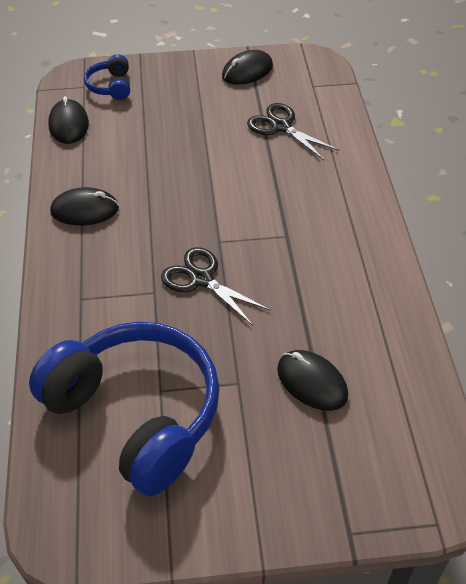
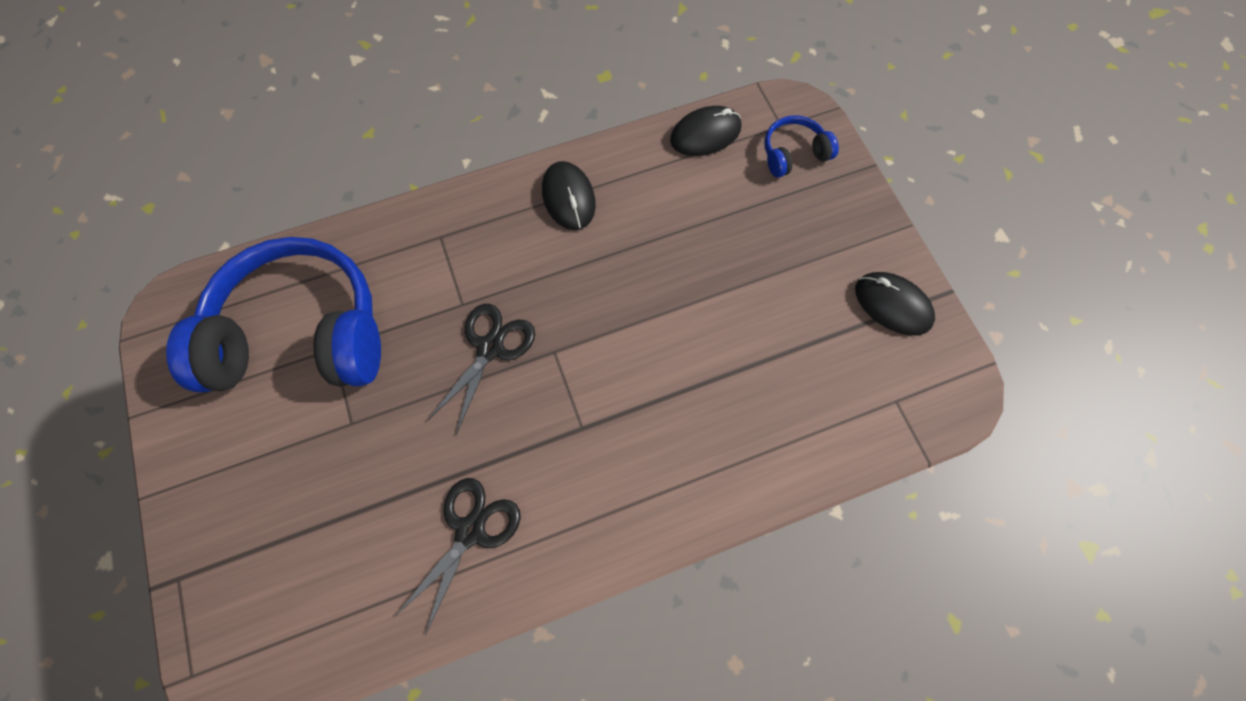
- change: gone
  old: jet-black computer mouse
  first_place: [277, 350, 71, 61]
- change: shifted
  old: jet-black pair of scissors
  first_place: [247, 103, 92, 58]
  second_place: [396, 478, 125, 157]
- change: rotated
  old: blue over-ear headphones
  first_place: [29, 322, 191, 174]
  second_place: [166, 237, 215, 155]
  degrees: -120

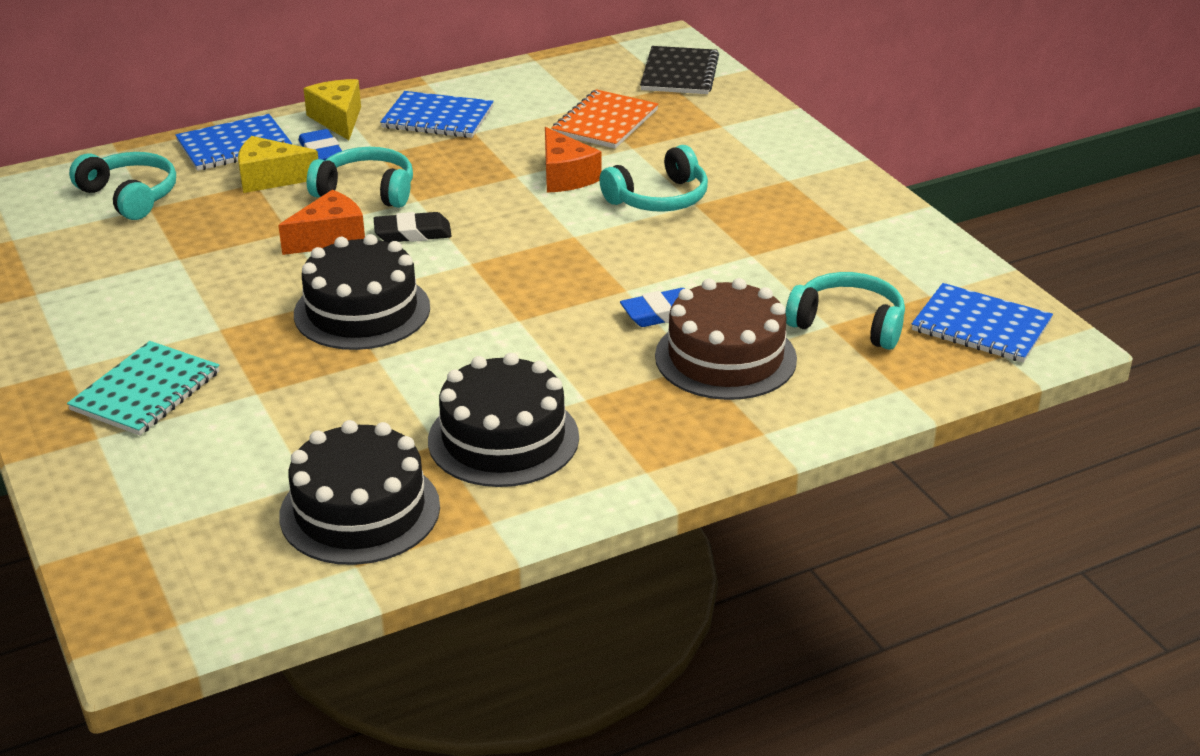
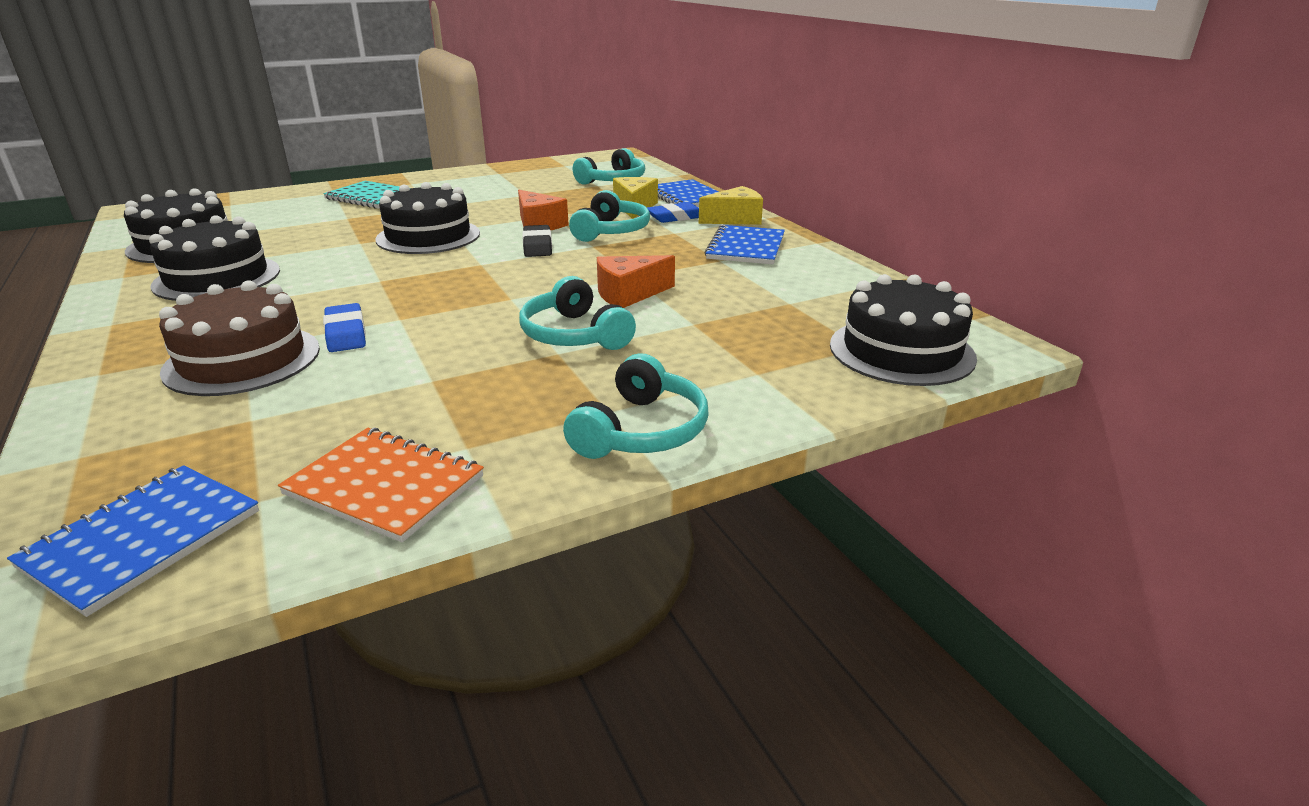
- change: shifted
  old: orange notepad
  first_place: [551, 89, 107, 60]
  second_place: [278, 428, 206, 114]
- change: shifted
  old: teal over-ear headphones
  first_place: [785, 272, 120, 78]
  second_place: [563, 353, 146, 106]
- change: swapped
  old: jet-black notepad
  new: jet-black gateau
  first_place: [640, 46, 79, 48]
  second_place: [830, 274, 147, 112]

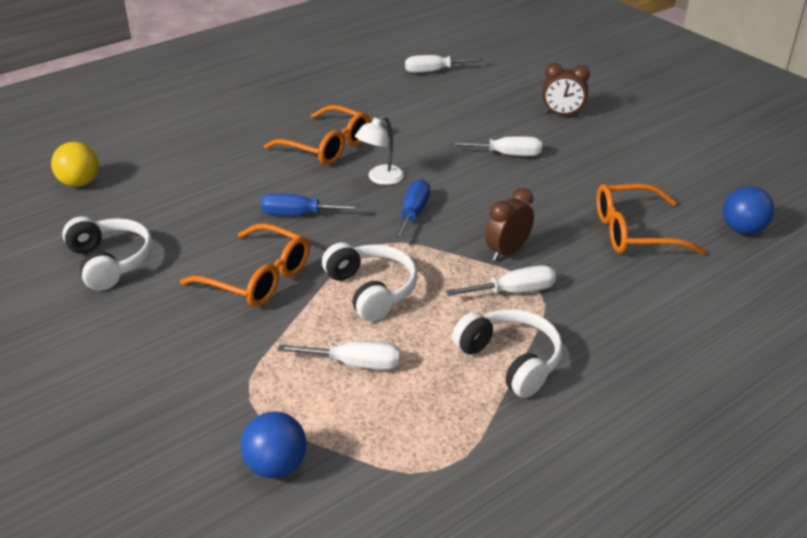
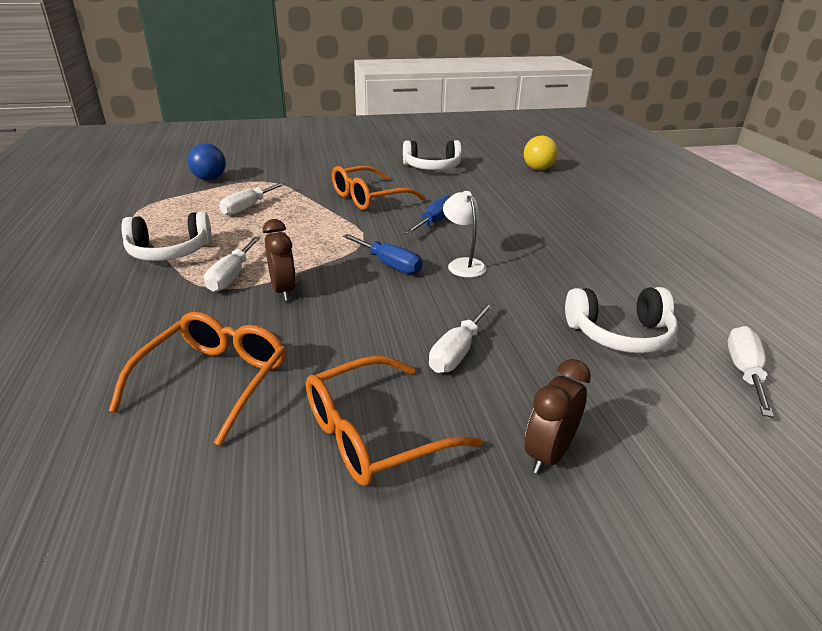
- change: gone
  old: blue ball
  first_place: [723, 186, 52, 49]
- change: shifted
  old: orange spectacles
  first_place: [264, 105, 106, 60]
  second_place: [306, 356, 176, 130]
- change: shifted
  old: white over-ear headphones
  first_place: [322, 242, 96, 79]
  second_place: [565, 287, 113, 66]

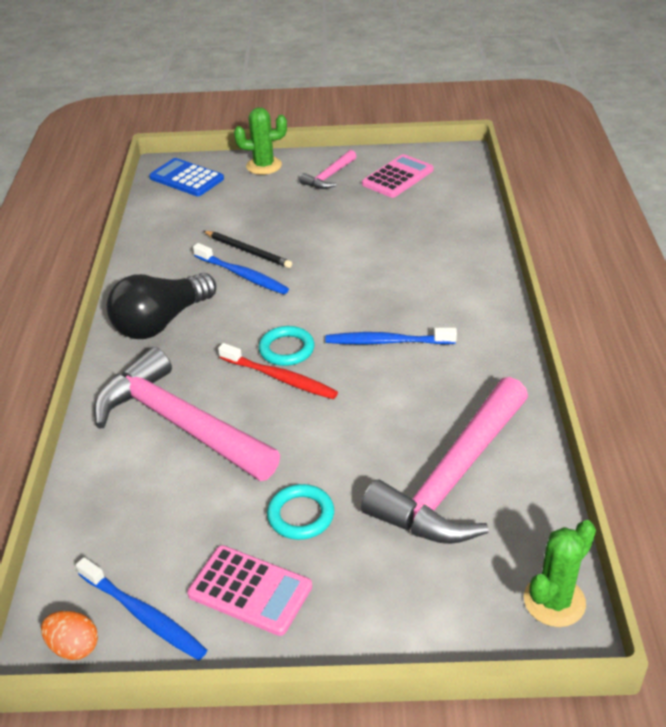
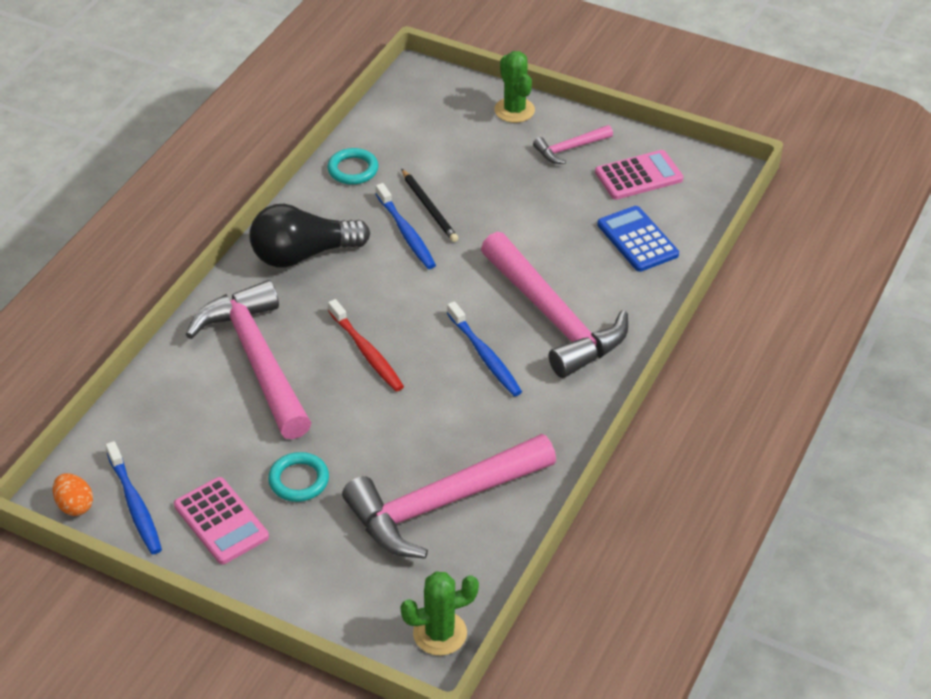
- change: new
  new: pink claw hammer
  second_place: [481, 232, 147, 146]
- change: shifted
  old: blue calculator
  first_place: [149, 158, 75, 38]
  second_place: [597, 206, 82, 66]
- change: shifted
  old: teal ring
  first_place: [259, 326, 55, 40]
  second_place: [327, 148, 51, 37]
- change: rotated
  old: emerald prickly plant
  first_place: [234, 107, 53, 68]
  second_place: [494, 51, 41, 72]
  degrees: 45
- change: rotated
  old: blue dental brush
  first_place: [325, 328, 132, 16]
  second_place: [447, 301, 75, 95]
  degrees: -150

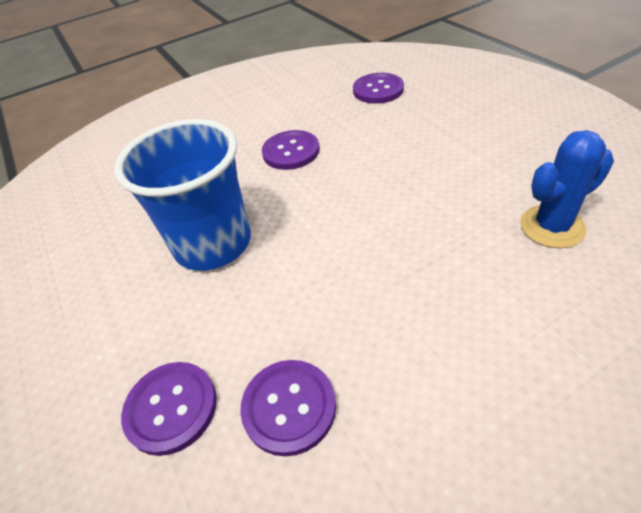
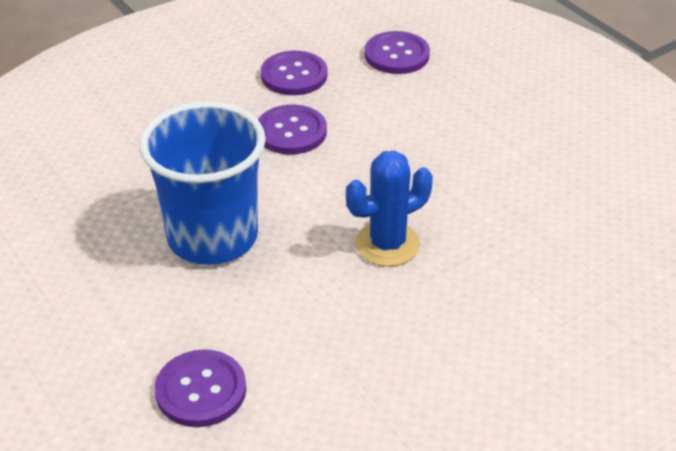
- change: shifted
  old: royal purple sewing button
  first_place: [240, 360, 96, 96]
  second_place: [261, 51, 66, 44]
- change: shifted
  old: blue prickly plant
  first_place: [520, 130, 94, 118]
  second_place: [346, 150, 87, 117]

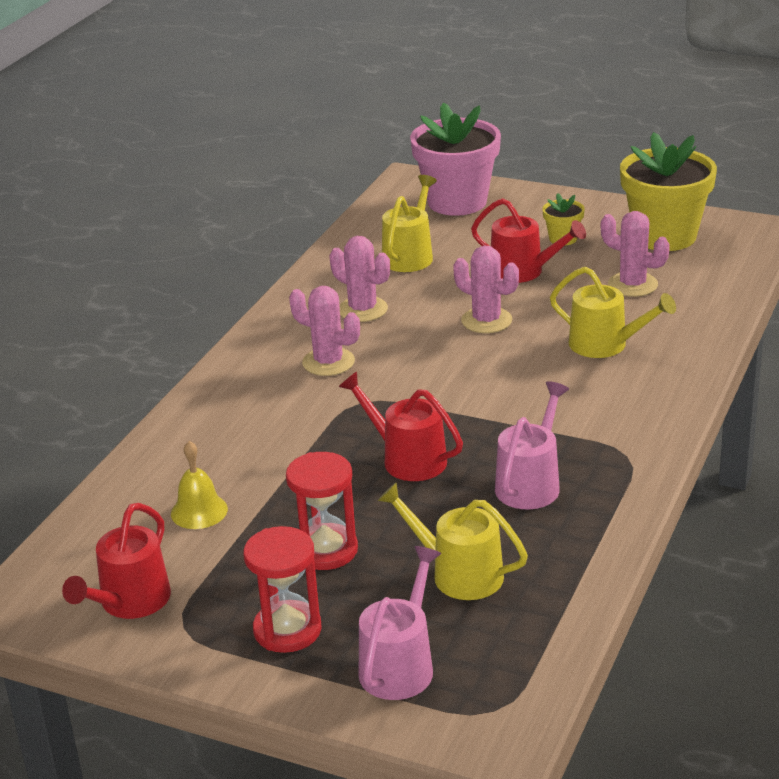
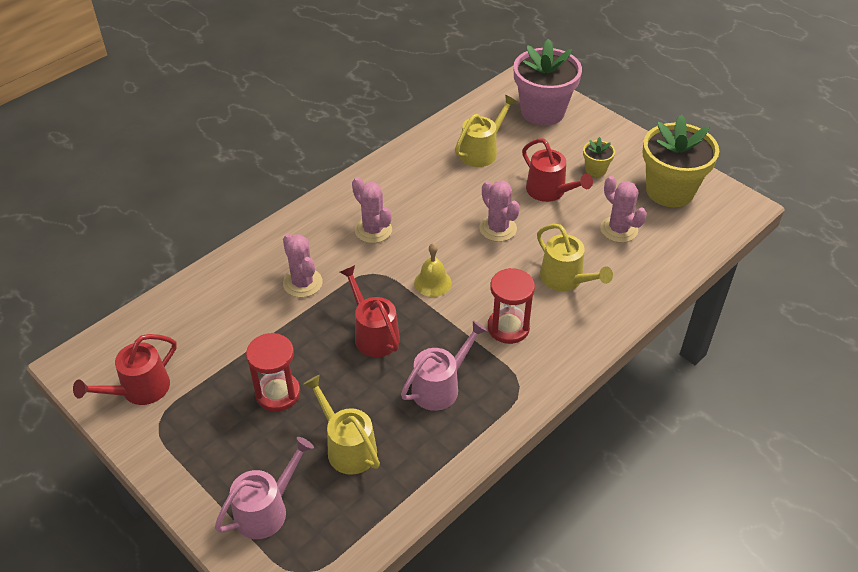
- change: shifted
  old: golden hand bell
  first_place: [171, 441, 57, 88]
  second_place: [414, 243, 38, 54]
- change: shifted
  old: scarlet hourglass
  first_place: [243, 526, 79, 127]
  second_place: [488, 268, 47, 76]
- change: shifted
  old: pink prickly plant
  first_place: [329, 236, 61, 86]
  second_place: [283, 234, 40, 64]

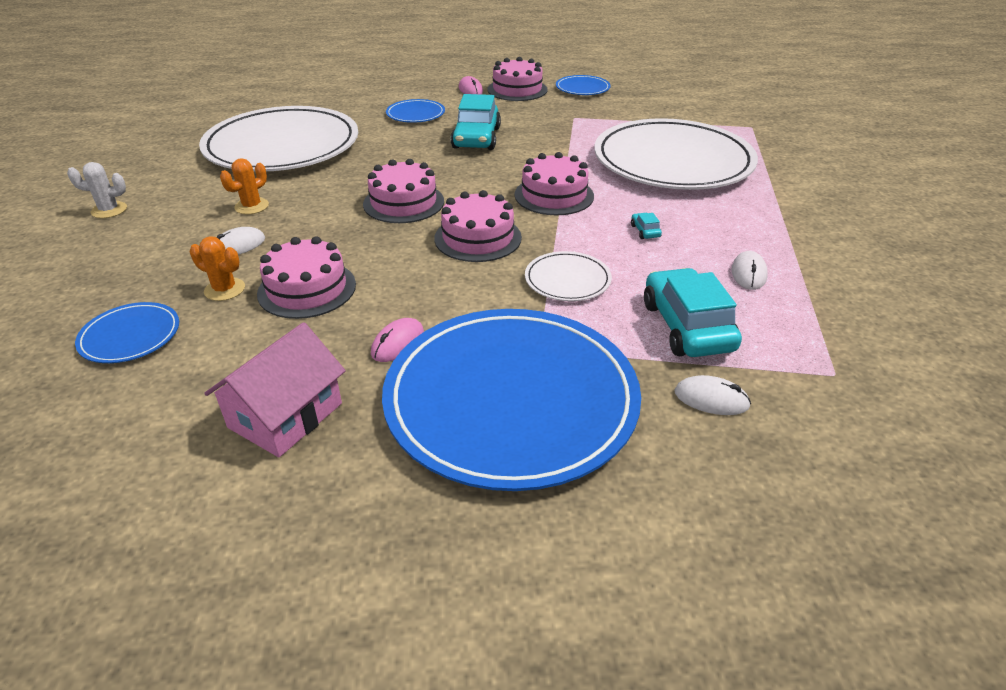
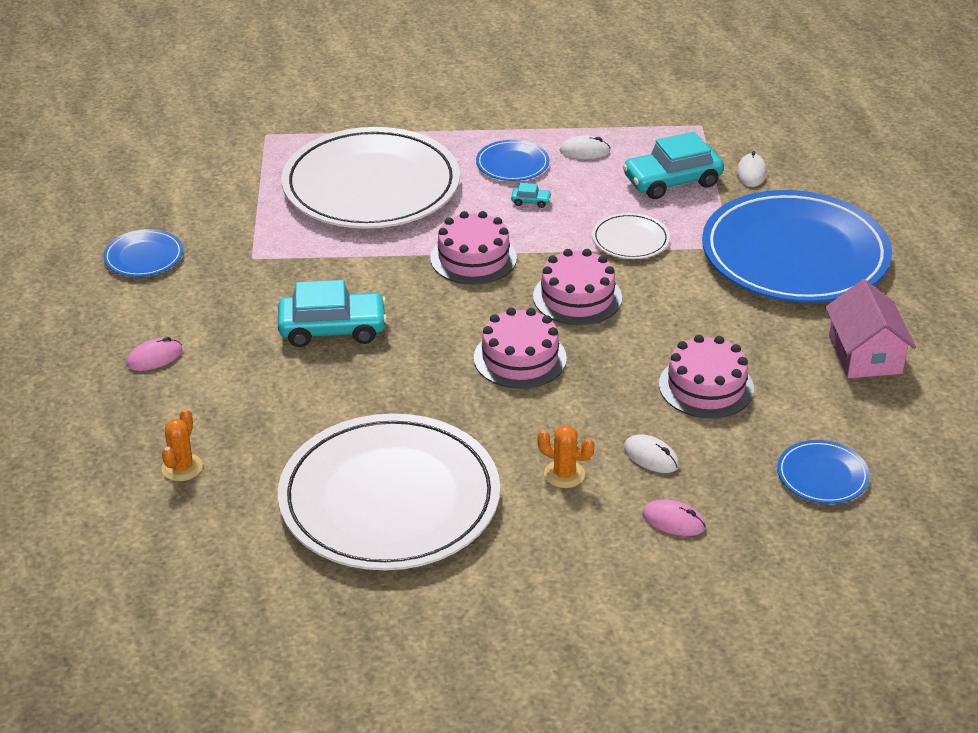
- change: gone
  old: white prickly plant
  first_place: [67, 162, 60, 56]
- change: gone
  old: pink gateau
  first_place: [487, 57, 61, 44]
- change: shifted
  old: orange prickly plant
  first_place: [190, 237, 55, 64]
  second_place: [162, 409, 41, 72]
- change: shifted
  old: pink computer mouse
  first_place: [371, 318, 53, 44]
  second_place: [642, 499, 64, 37]
- change: shifted
  old: blue dinner plate
  first_place: [386, 99, 59, 24]
  second_place: [476, 140, 73, 41]
- change: rotated
  old: pink toy house
  first_place: [204, 322, 142, 135]
  second_place: [825, 279, 91, 99]
  degrees: 60
- change: rotated
  old: teal automobile
  first_place: [631, 213, 31, 26]
  second_place: [511, 183, 41, 25]
  degrees: -150

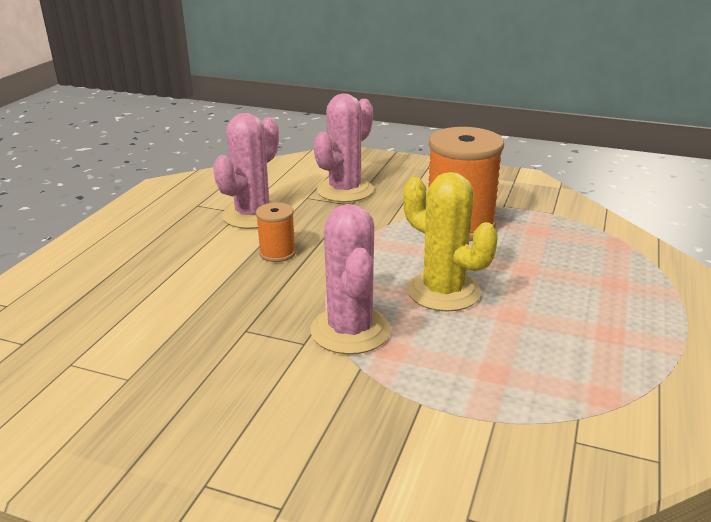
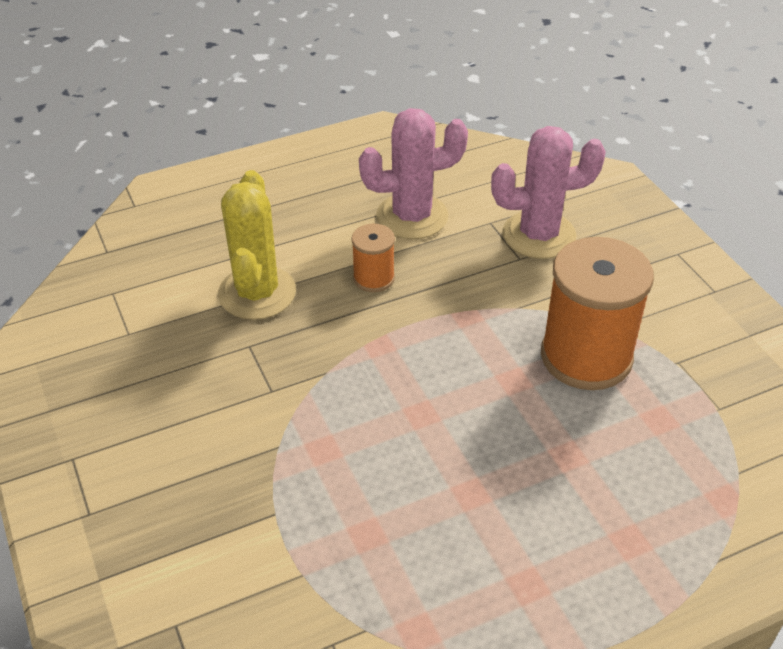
- change: gone
  old: pink prickly plant
  first_place: [310, 204, 81, 150]
- change: shifted
  old: golden prickly plant
  first_place: [403, 172, 95, 140]
  second_place: [218, 170, 78, 150]

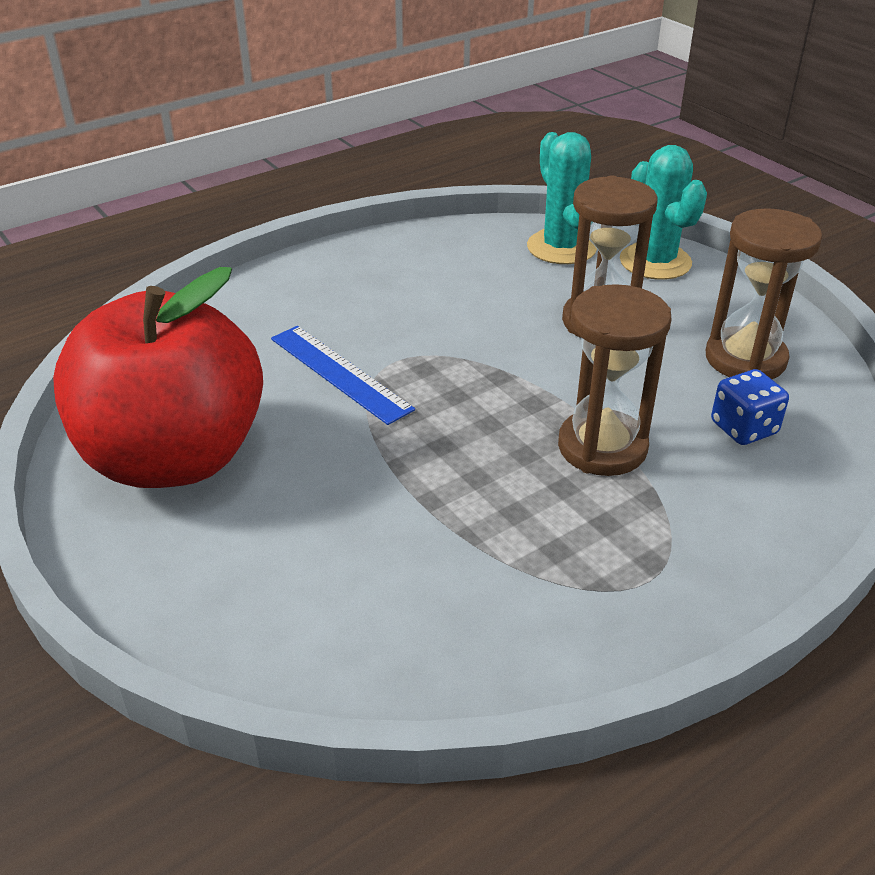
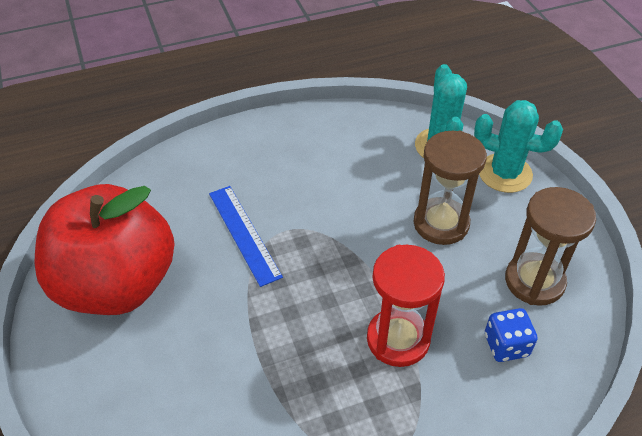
- change: repainted
  old: russet hourglass
  new: scarlet hourglass
  first_place: [558, 284, 114, 192]
  second_place: [367, 245, 78, 122]
- change: rotated
  old: teal prickly plant
  first_place: [620, 145, 87, 135]
  second_place: [474, 100, 89, 93]
  degrees: -60

